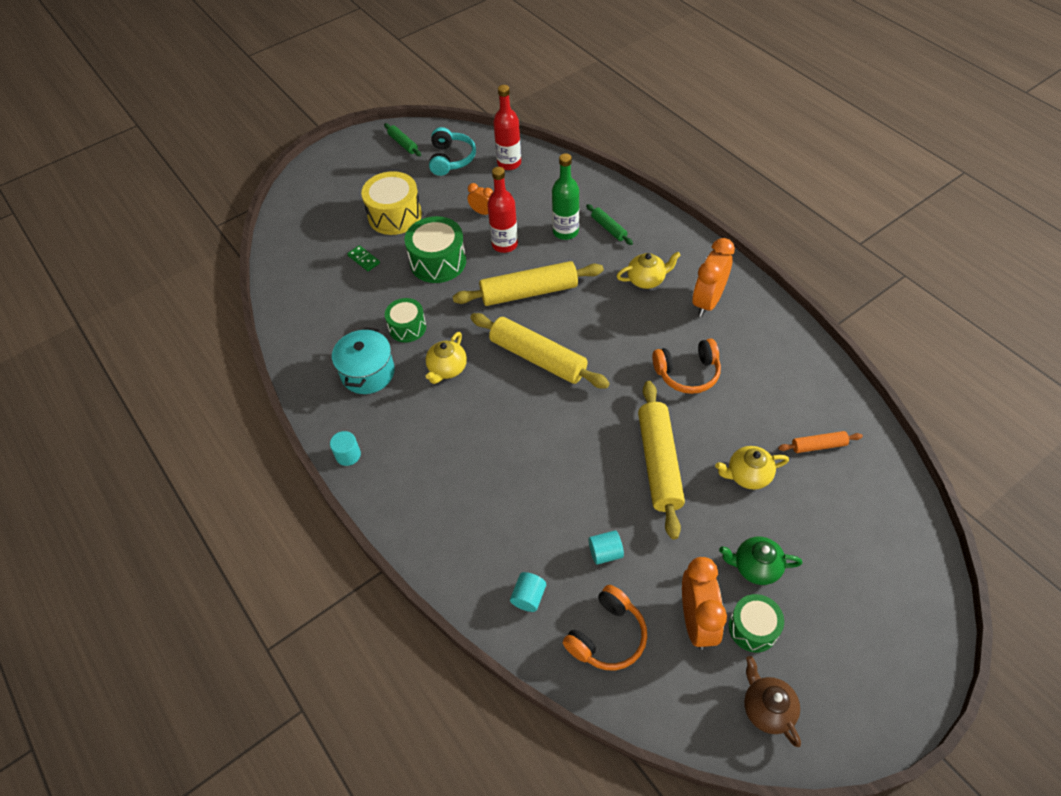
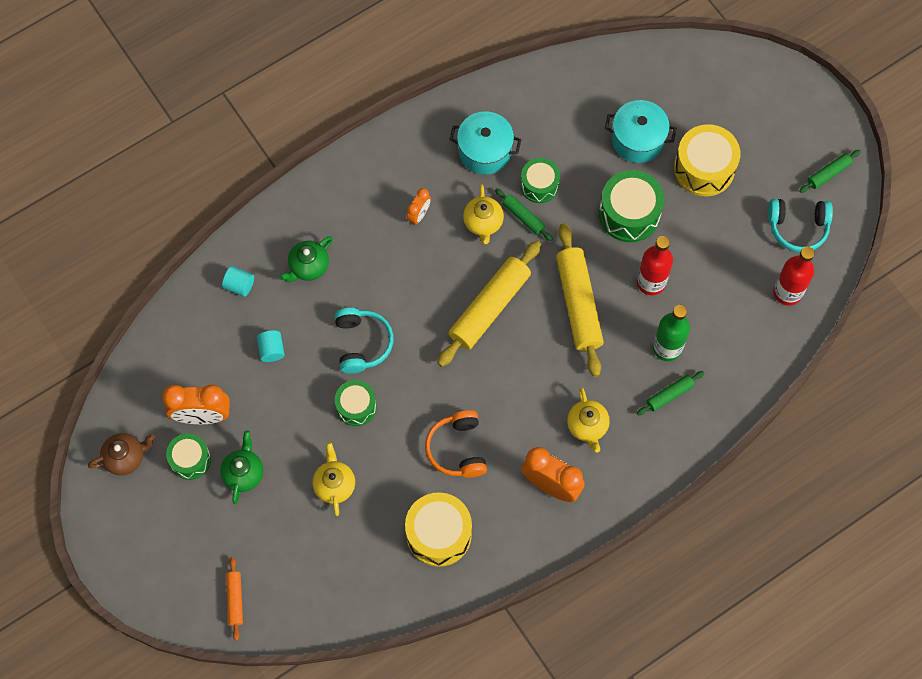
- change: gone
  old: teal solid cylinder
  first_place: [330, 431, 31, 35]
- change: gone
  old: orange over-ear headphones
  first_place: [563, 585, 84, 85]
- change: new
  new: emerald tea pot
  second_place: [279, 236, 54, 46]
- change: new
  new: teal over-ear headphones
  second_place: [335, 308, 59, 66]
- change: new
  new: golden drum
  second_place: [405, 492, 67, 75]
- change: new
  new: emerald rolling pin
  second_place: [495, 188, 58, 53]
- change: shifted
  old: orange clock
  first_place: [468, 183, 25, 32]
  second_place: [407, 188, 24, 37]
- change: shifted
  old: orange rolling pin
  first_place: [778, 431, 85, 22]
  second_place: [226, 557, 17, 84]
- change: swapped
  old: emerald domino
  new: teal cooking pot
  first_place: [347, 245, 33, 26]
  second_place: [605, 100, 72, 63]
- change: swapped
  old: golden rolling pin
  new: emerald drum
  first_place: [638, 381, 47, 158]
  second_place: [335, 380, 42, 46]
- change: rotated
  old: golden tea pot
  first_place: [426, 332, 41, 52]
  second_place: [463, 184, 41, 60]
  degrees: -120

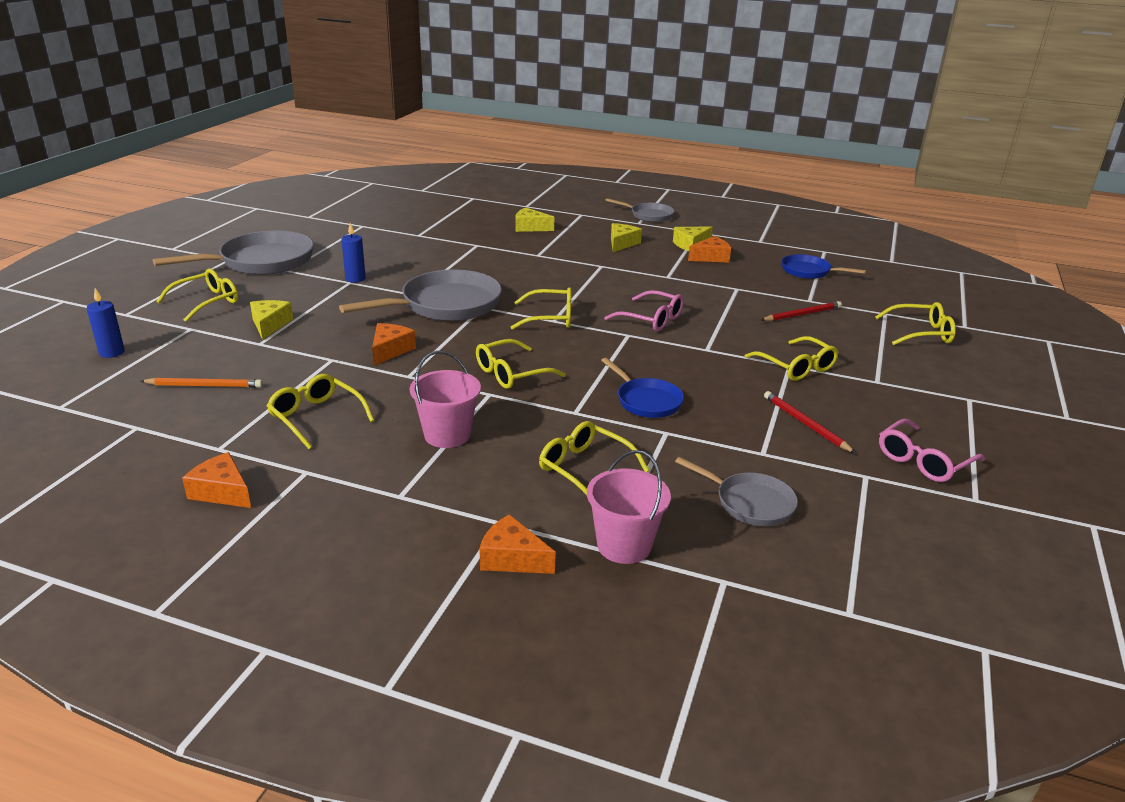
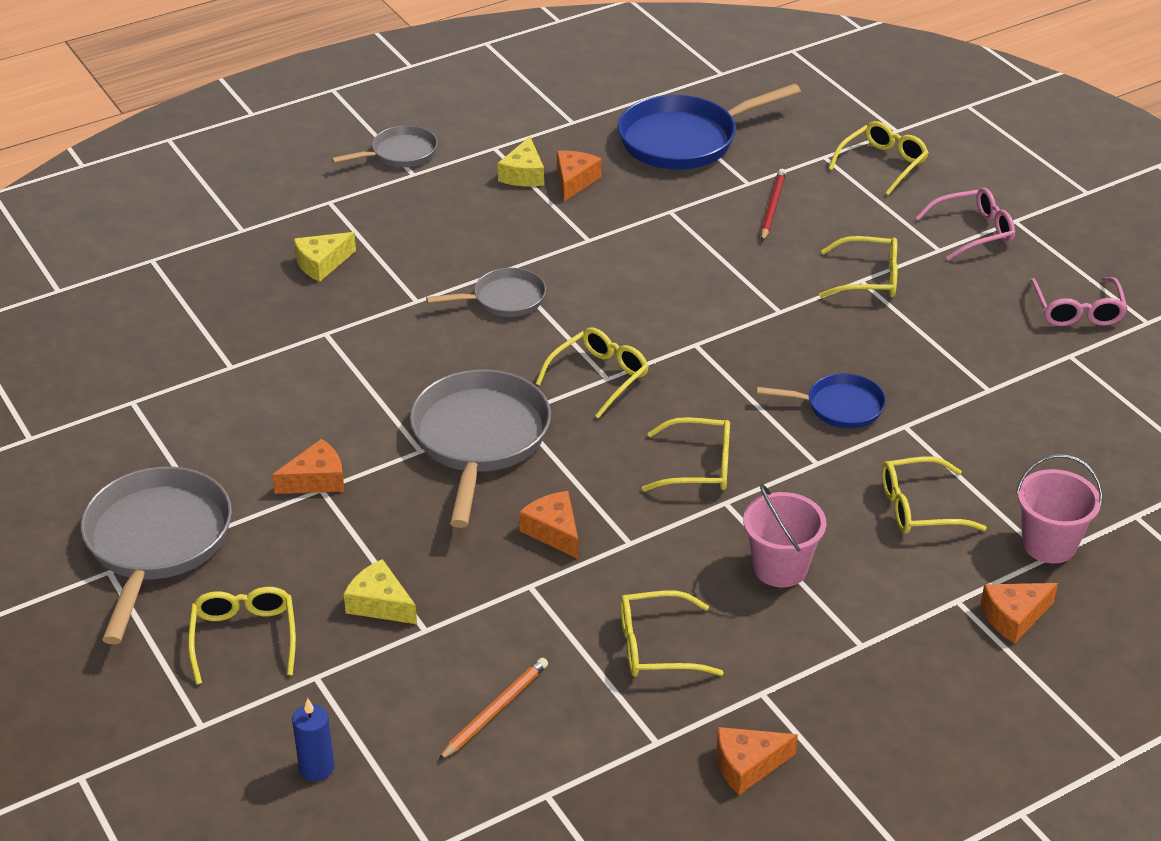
- change: gone
  old: golden cheese
  first_place: [611, 223, 31, 29]
- change: gone
  old: scarlet lead pencil
  first_place: [764, 391, 92, 62]
- change: shifted
  old: pink spectacles
  first_place: [604, 290, 80, 41]
  second_place: [915, 187, 100, 74]
- change: shifted
  old: grey pan
  first_place: [675, 457, 123, 69]
  second_place: [426, 268, 120, 49]
- change: swapped
  old: blue candle
  new: orange cheese
  first_place: [341, 223, 25, 60]
  second_place: [272, 439, 72, 55]
- change: rotated
  old: golden spectacles
  first_place: [476, 339, 90, 50]
  second_place: [642, 417, 88, 75]
  degrees: -90
- change: scaled
  old: blue pan
  first_place: [782, 254, 84, 25]
  second_place: [618, 84, 183, 86]
  factor: 1.81

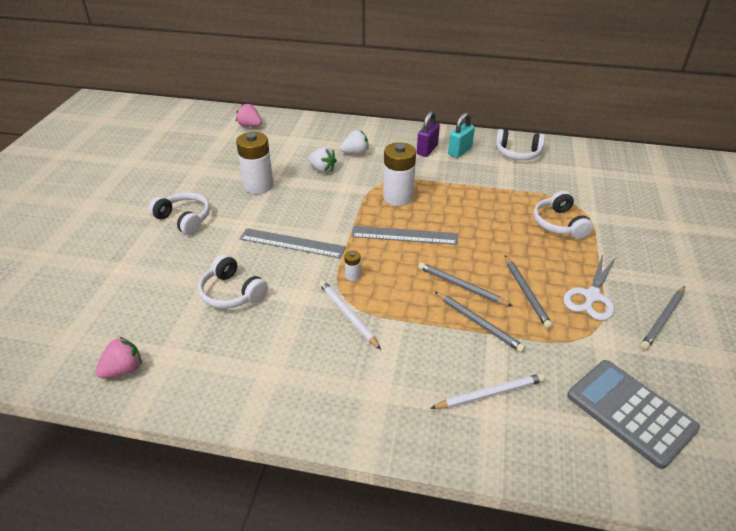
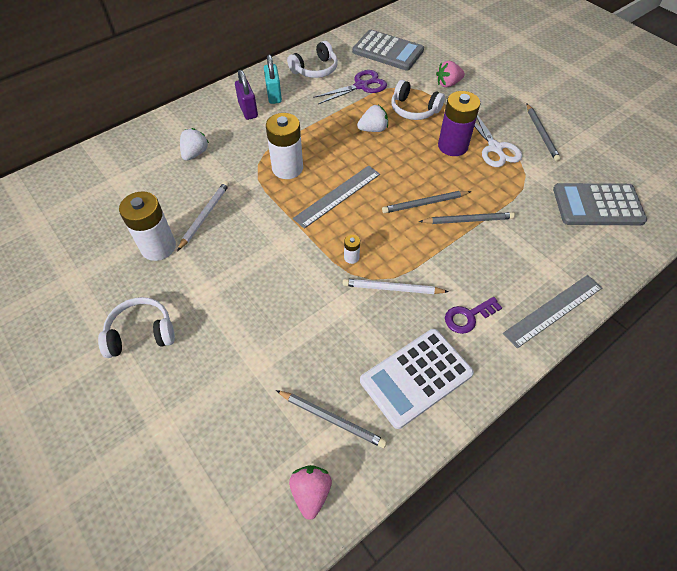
- change: gone
  old: white over-ear headphones
  first_place: [198, 254, 70, 55]
- change: new
  new: royal purple pair of scissors
  second_place: [313, 70, 74, 34]
- change: new
  new: grey calculator
  second_place: [352, 30, 72, 41]
- change: new
  new: white calculator
  second_place: [360, 329, 114, 100]
- change: new
  new: royal purple battery
  second_place: [438, 91, 42, 65]
- change: new
  new: royal purple door key
  second_place: [445, 297, 57, 37]
- change: shifted
  old: pink toy strawberry
  first_place: [236, 104, 26, 23]
  second_place: [436, 61, 29, 26]
- change: shifted
  old: grey straightedge
  first_place: [239, 228, 107, 30]
  second_place: [503, 275, 99, 73]
- change: shifted
  old: white toy strawberry
  first_place: [308, 147, 29, 26]
  second_place: [357, 105, 31, 27]
- change: shifted
  old: white lead pencil
  first_place: [430, 373, 115, 36]
  second_place: [177, 181, 52, 70]
- change: shifted
  old: grey lead pencil
  first_place: [505, 255, 47, 74]
  second_place: [276, 390, 111, 58]

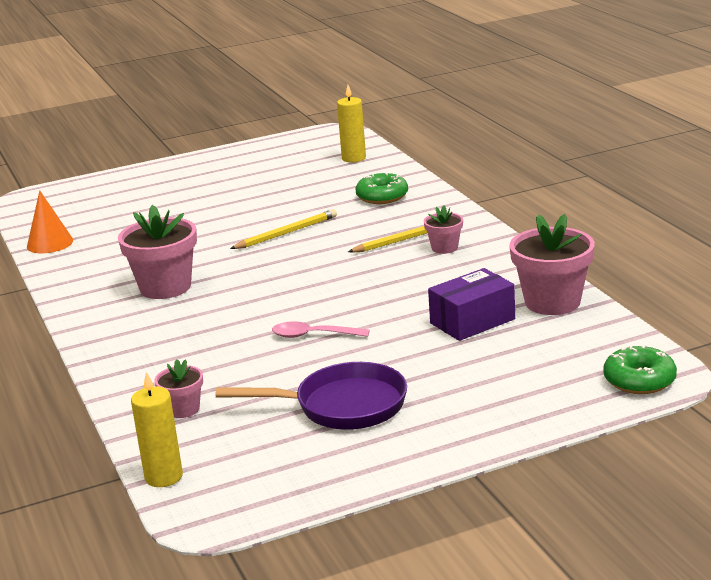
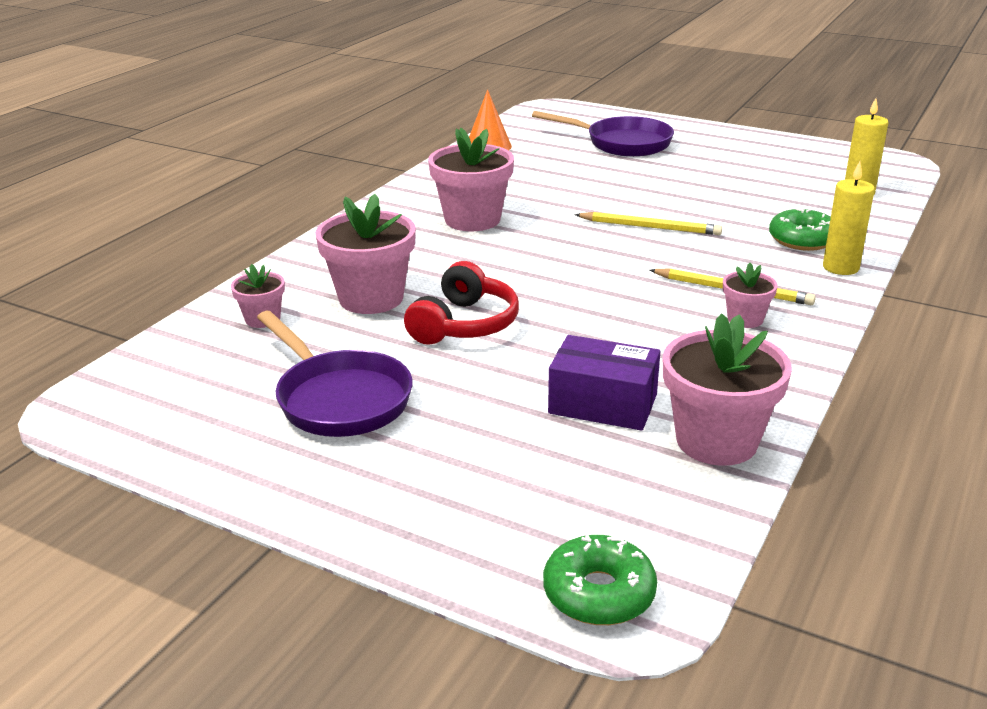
- change: new
  new: pink plant pot
  second_place: [315, 194, 101, 120]
- change: new
  new: royal purple pan
  second_place: [532, 111, 142, 46]
- change: shifted
  old: golden candle
  first_place: [131, 372, 52, 115]
  second_place: [823, 161, 52, 114]
- change: swapped
  old: pink teaspoon
  new: scarlet over-ear headphones
  first_place: [272, 321, 98, 17]
  second_place: [404, 261, 115, 84]

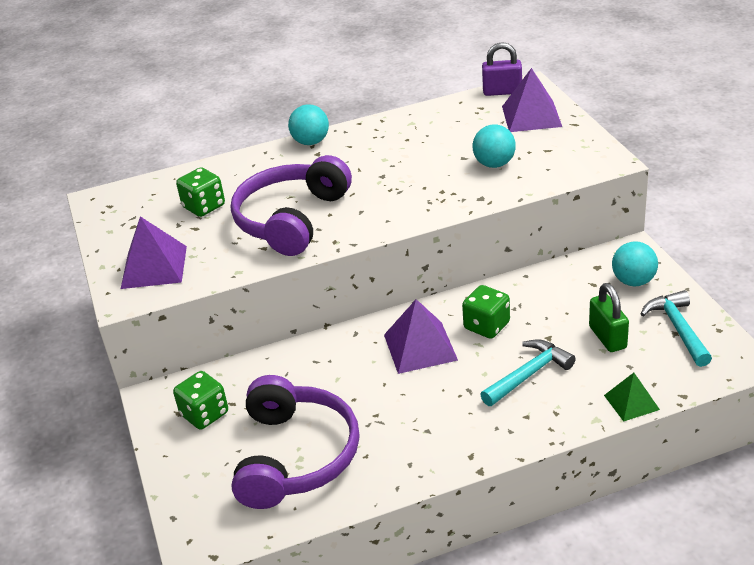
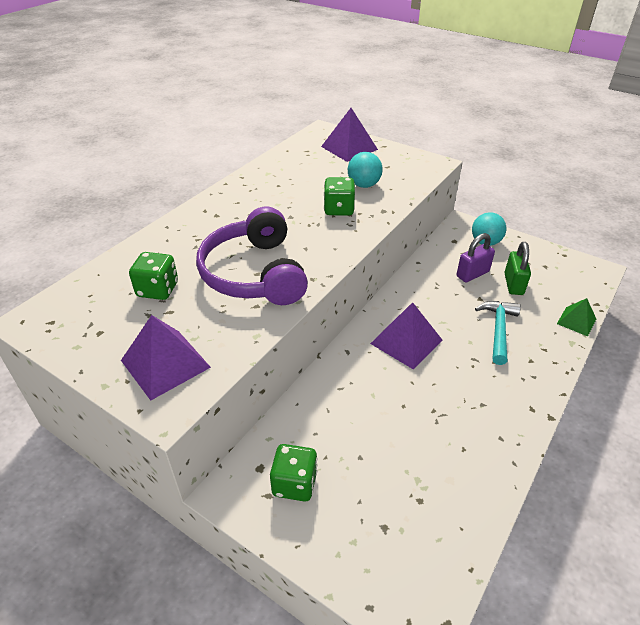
- change: gone
  old: royal purple over-ear headphones
  first_place: [231, 375, 129, 134]
- change: gone
  old: teal ball
  first_place: [288, 104, 41, 41]
- change: gone
  old: teal claw hammer
  first_place: [641, 290, 71, 77]
- change: shifted
  old: emerald die
  first_place: [462, 285, 48, 54]
  second_place: [324, 177, 31, 39]
- change: shifted
  old: royal purple lock
  first_place: [482, 42, 40, 54]
  second_place: [457, 233, 38, 50]
- change: rotated
  old: emerald lock
  first_place: [589, 283, 40, 69]
  second_place: [504, 242, 27, 53]
  degrees: 60

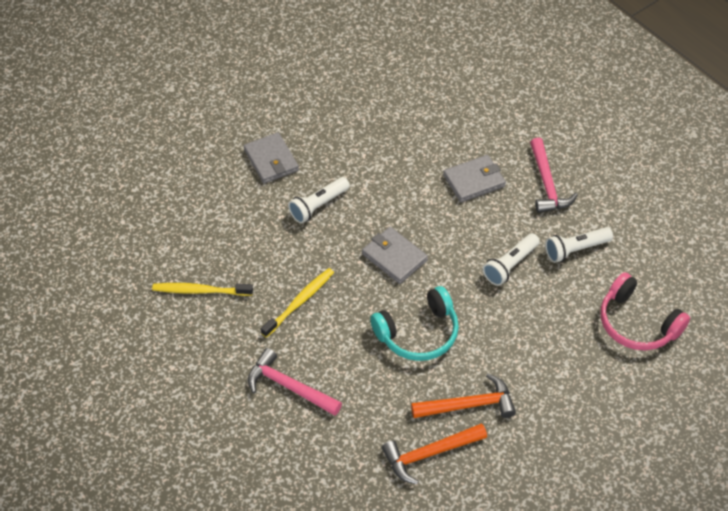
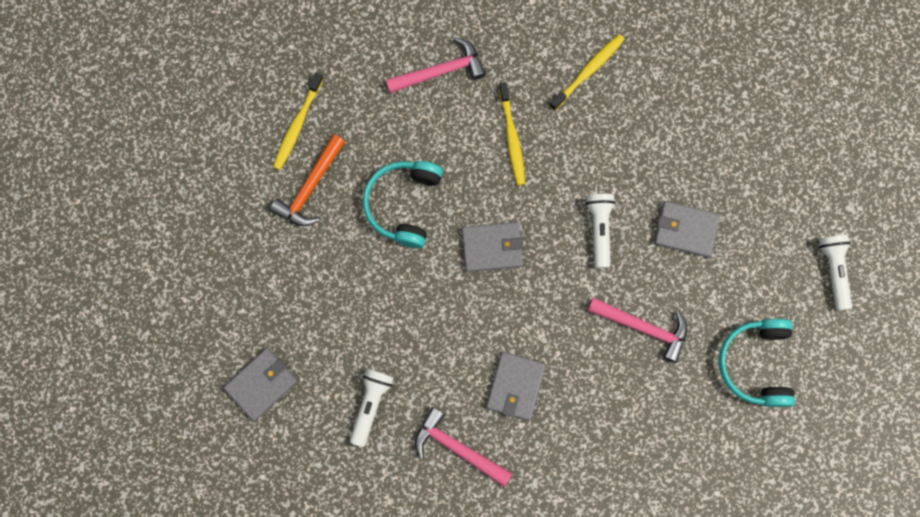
- change: new
  new: pink claw hammer
  second_place: [587, 297, 100, 66]
- change: new
  new: teal over-ear headphones
  second_place: [718, 319, 77, 88]
- change: shifted
  old: white torch
  first_place: [483, 233, 57, 53]
  second_place: [819, 235, 33, 75]
- change: swapped
  old: orange claw hammer
  new: golden dental brush
  first_place: [382, 423, 105, 62]
  second_place: [273, 73, 50, 97]
- change: swapped
  old: pink over-ear headphones
  new: grey billfold
  first_place: [601, 272, 89, 79]
  second_place: [224, 348, 74, 73]

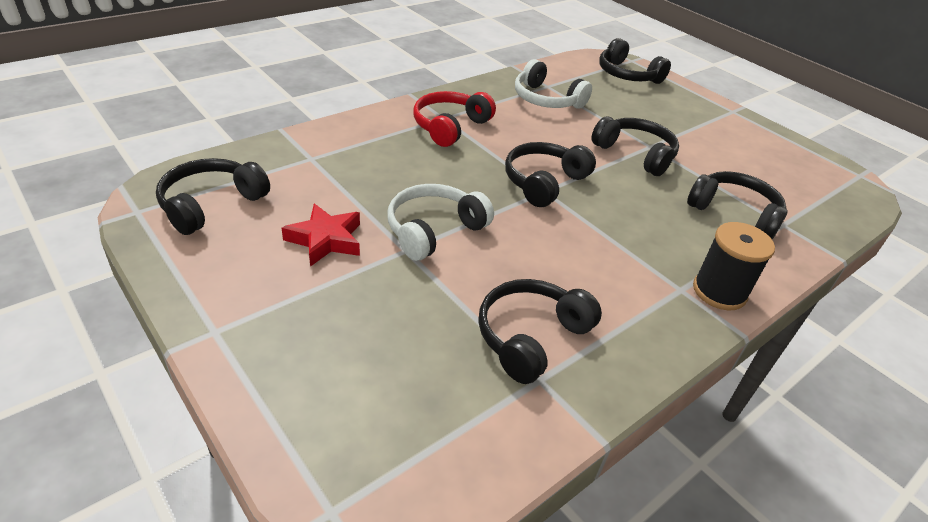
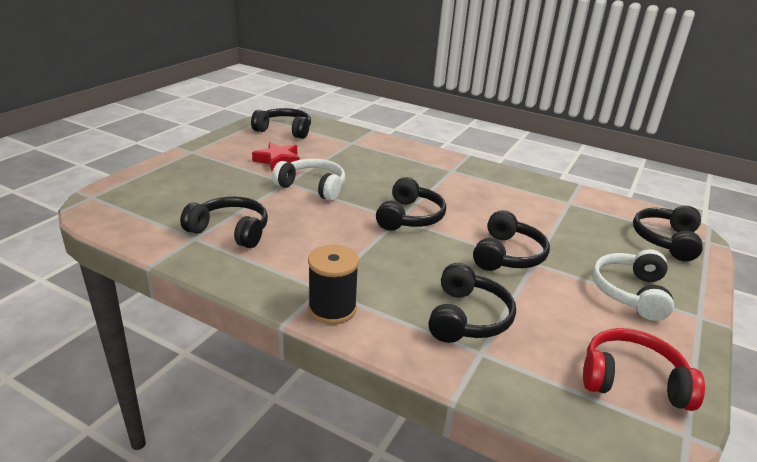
- change: shifted
  old: scarlet over-ear headphones
  first_place: [413, 91, 83, 56]
  second_place: [583, 328, 122, 83]
- change: shifted
  old: white over-ear headphones
  first_place: [515, 59, 77, 50]
  second_place: [592, 249, 82, 72]
- change: rotated
  old: jet-black over-ear headphones
  first_place: [505, 142, 91, 65]
  second_place: [376, 177, 70, 54]
  degrees: 90

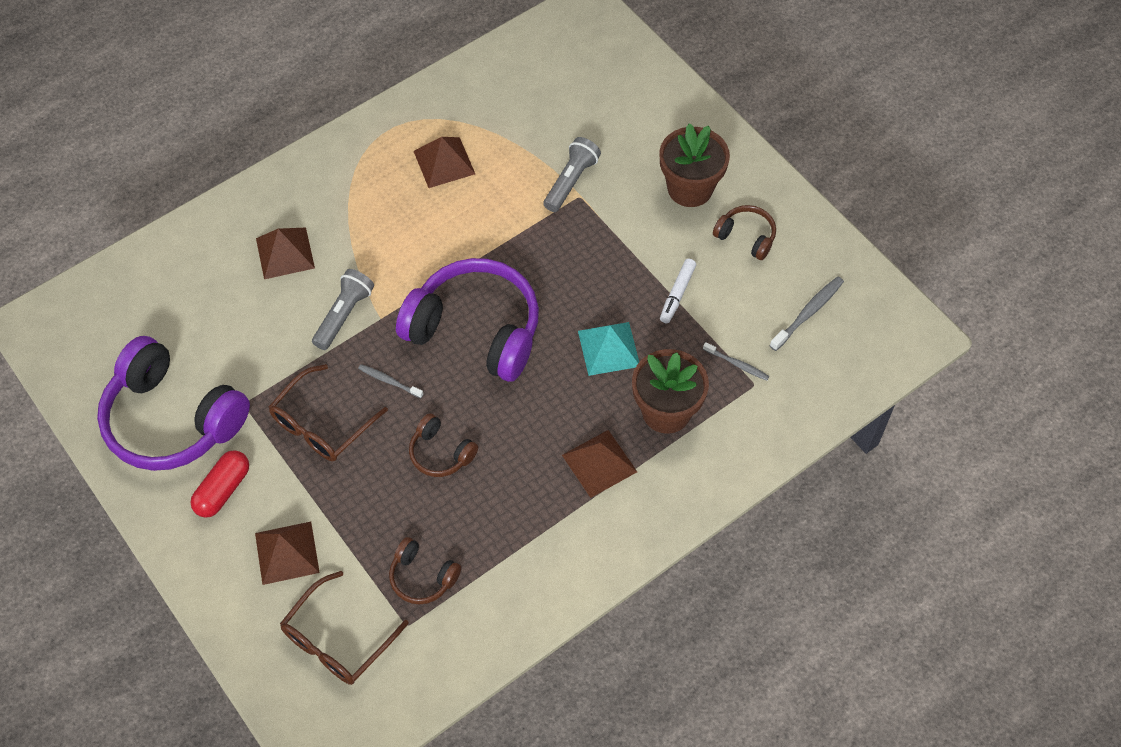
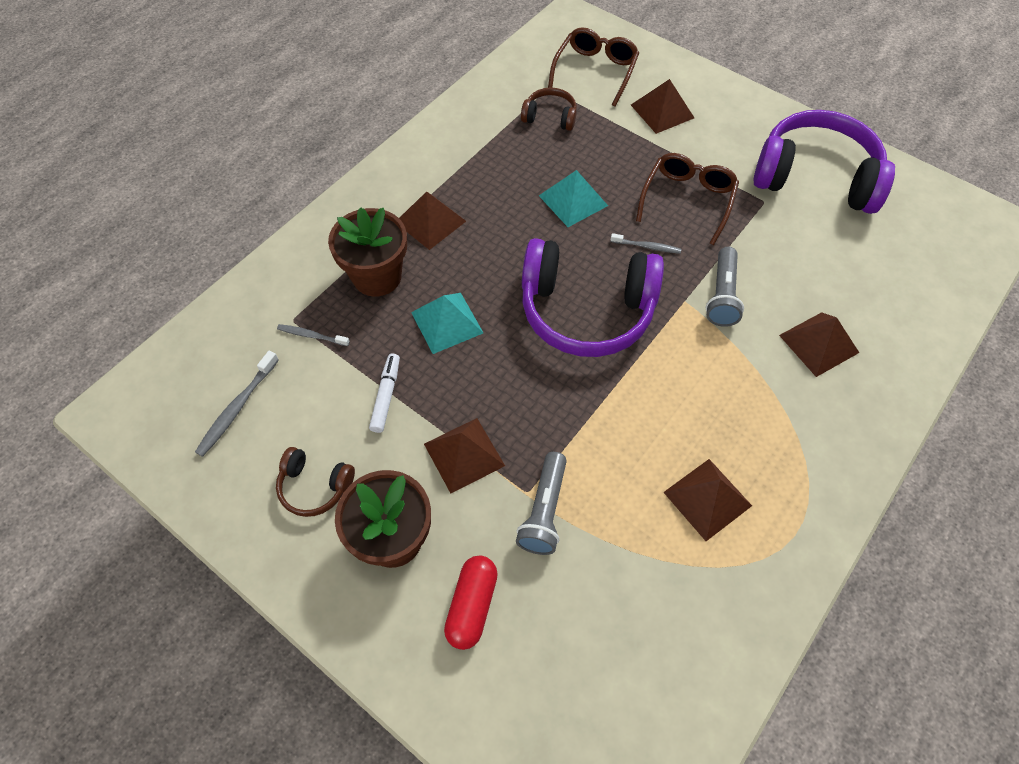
- change: new
  new: russet pyramid shape
  second_place: [424, 418, 81, 75]
- change: shifted
  old: scarlet pill shape
  first_place: [190, 450, 59, 68]
  second_place: [444, 556, 54, 94]
- change: swapped
  old: russet over-ear headphones
  new: teal pyramid shape
  first_place: [409, 413, 69, 64]
  second_place: [539, 170, 69, 57]

